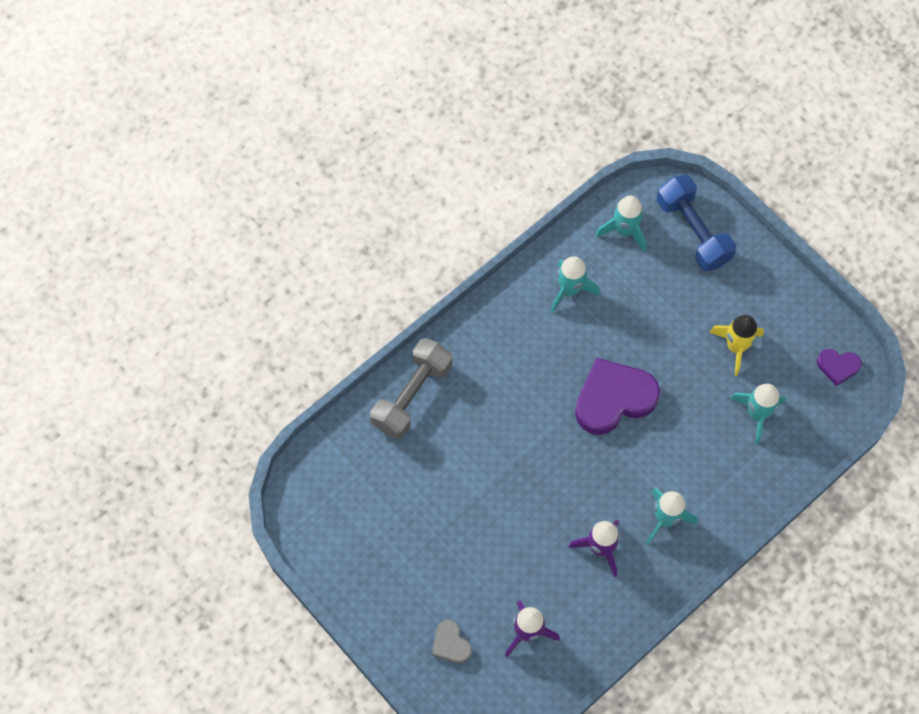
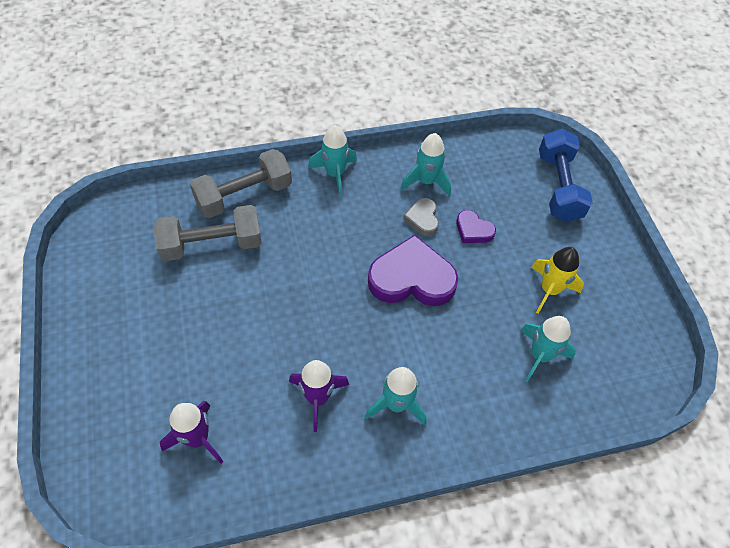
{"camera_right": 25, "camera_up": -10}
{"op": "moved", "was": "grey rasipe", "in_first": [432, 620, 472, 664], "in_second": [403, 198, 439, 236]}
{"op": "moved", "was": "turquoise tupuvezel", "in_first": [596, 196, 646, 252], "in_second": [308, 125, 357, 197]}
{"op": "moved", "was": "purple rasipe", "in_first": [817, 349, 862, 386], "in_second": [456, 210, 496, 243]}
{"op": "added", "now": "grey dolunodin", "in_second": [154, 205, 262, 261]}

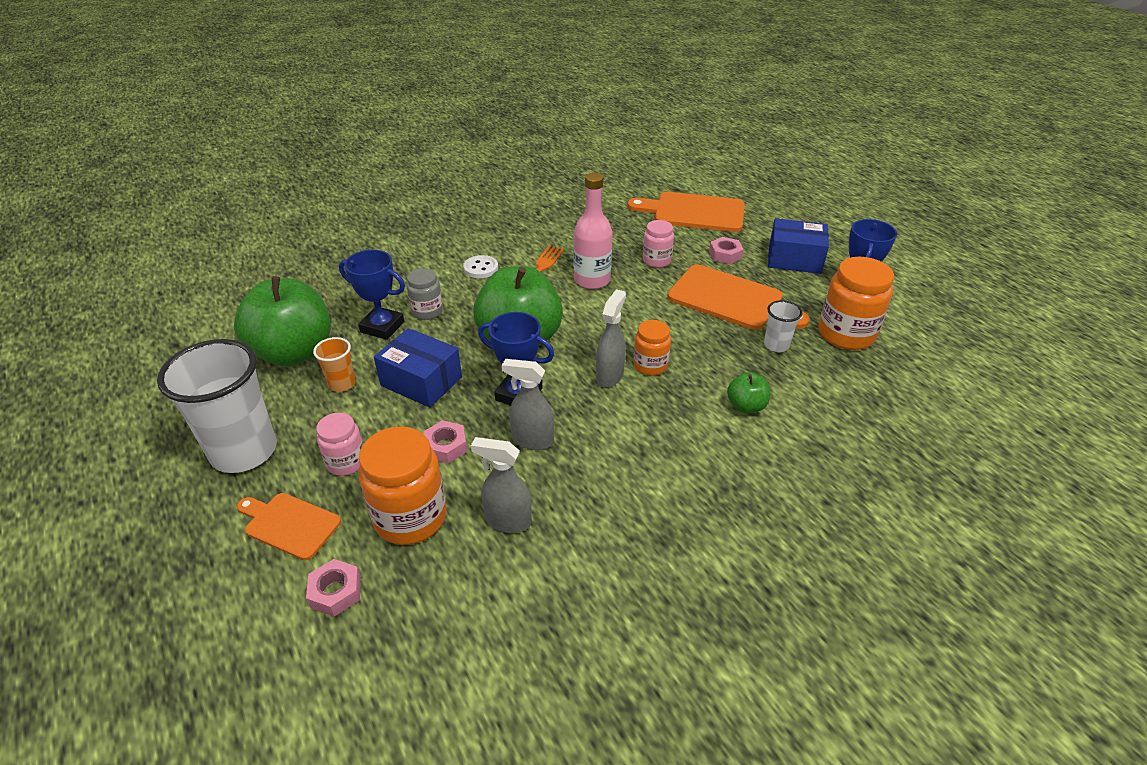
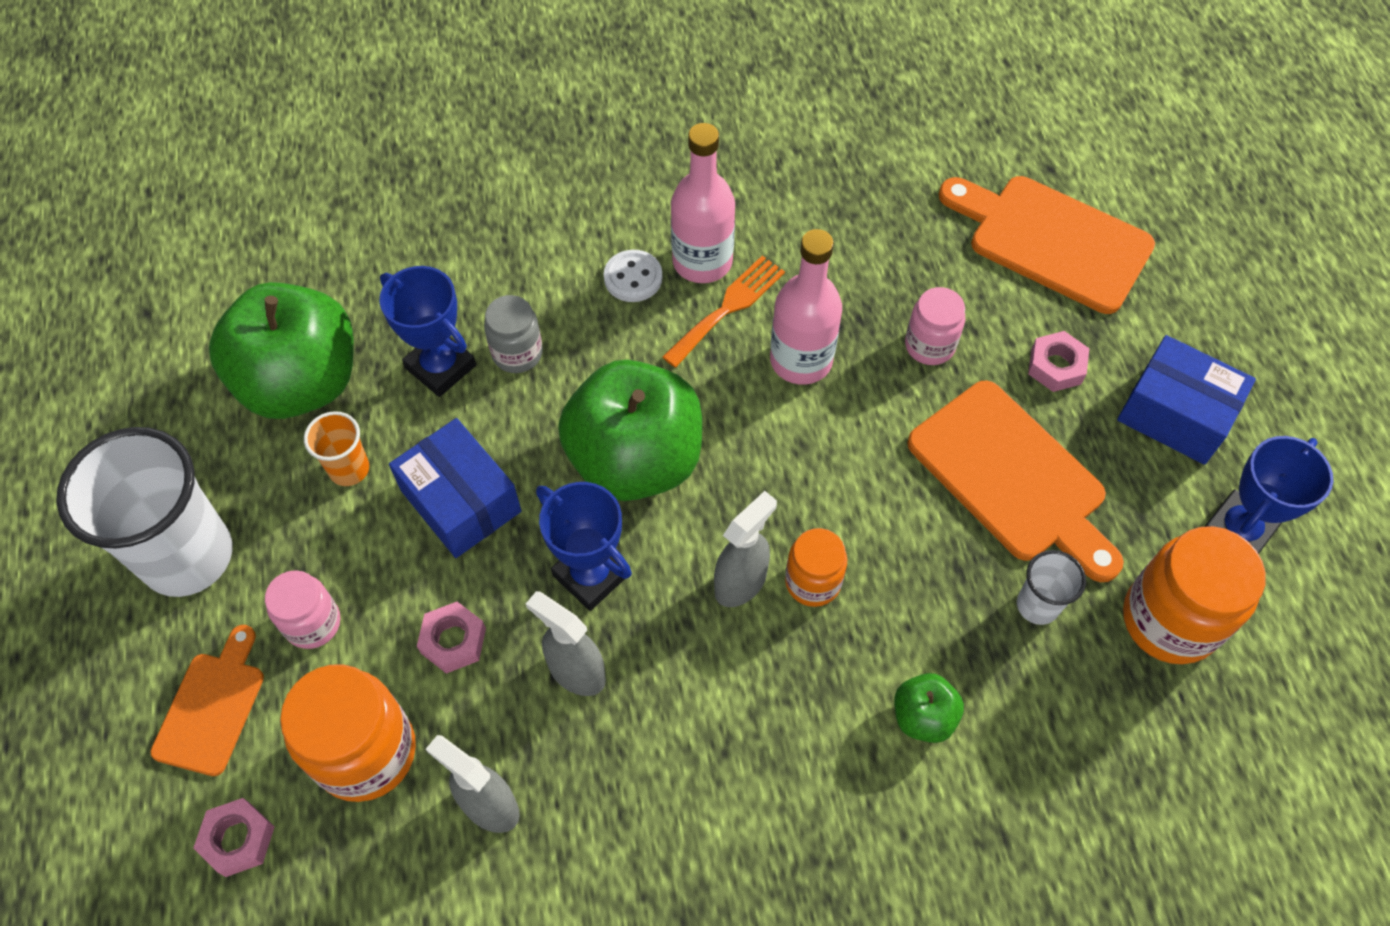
{"camera_right": 20, "camera_up": 20}
{"op": "turned", "was": "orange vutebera", "in_first": [237, 493, 341, 560], "in_second": [150, 625, 264, 776], "clockwise": 60}
{"op": "added", "now": "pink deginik", "in_second": [671, 123, 735, 283]}

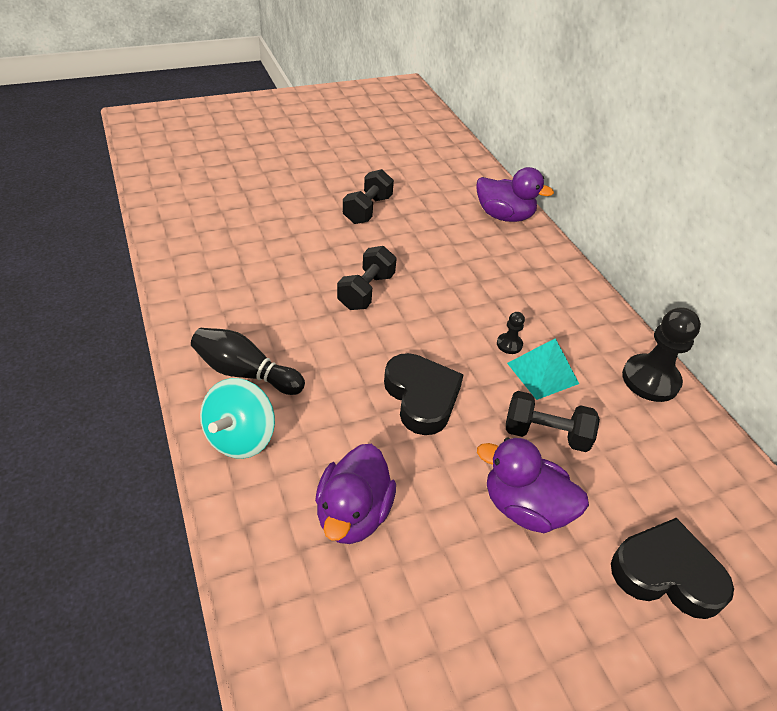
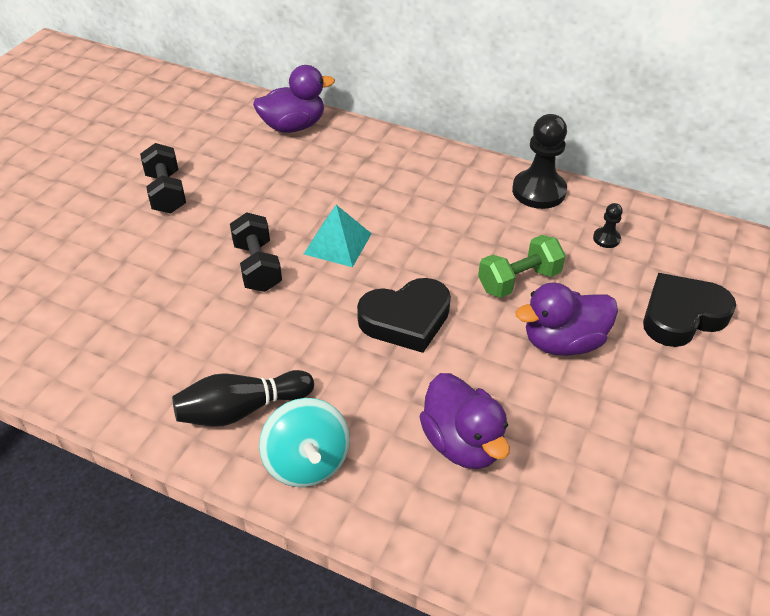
{"camera_right": -40, "camera_up": 0}
{"op": "turned", "was": "black rasipe", "in_first": [384, 353, 464, 435], "in_second": [357, 278, 451, 353], "clockwise": 135}
{"op": "moved", "was": "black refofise", "in_first": [497, 312, 525, 354], "in_second": [593, 203, 623, 248]}
{"op": "recoloured", "was": "black dolunodin", "now": "green dolunodin", "in_first": [506, 391, 600, 452], "in_second": [478, 235, 566, 298]}
{"op": "moved", "was": "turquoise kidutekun", "in_first": [507, 338, 579, 400], "in_second": [304, 205, 372, 267]}

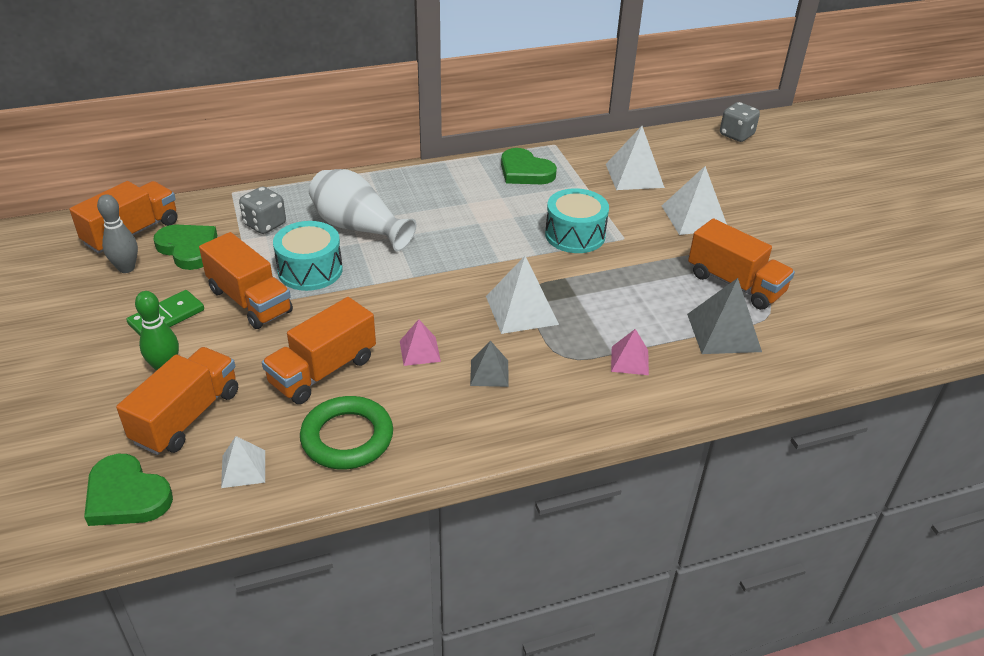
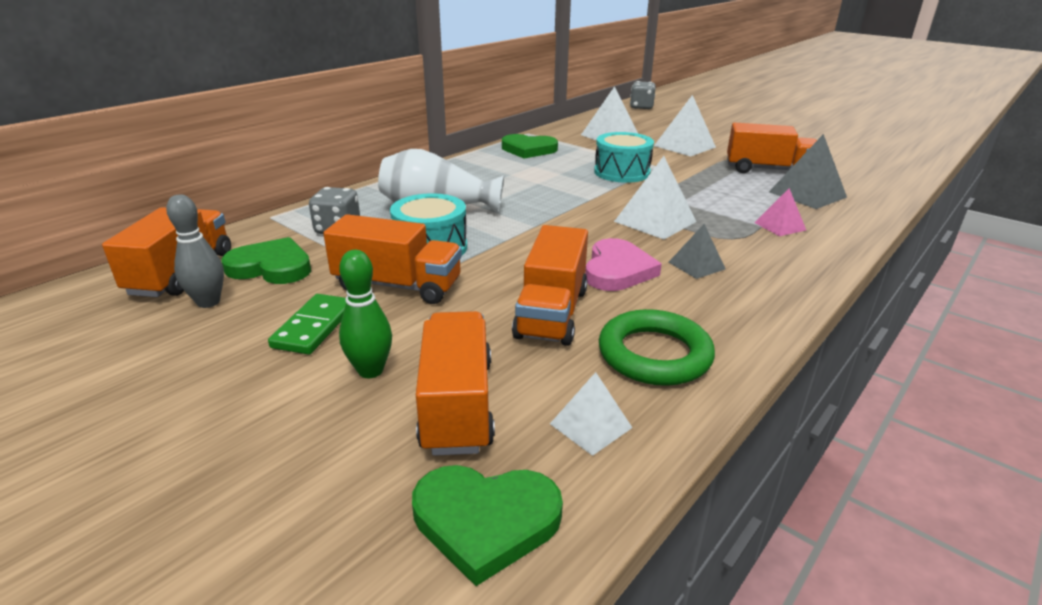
{"camera_right": -30, "camera_up": -10}
{"op": "replaced", "was": "pink kidutekun", "now": "pink rasipe", "in_first": [400, 319, 441, 366], "in_second": [585, 238, 662, 291]}

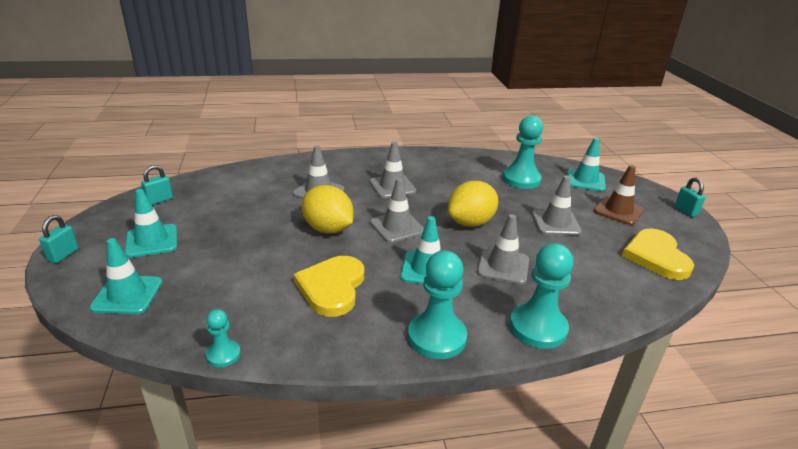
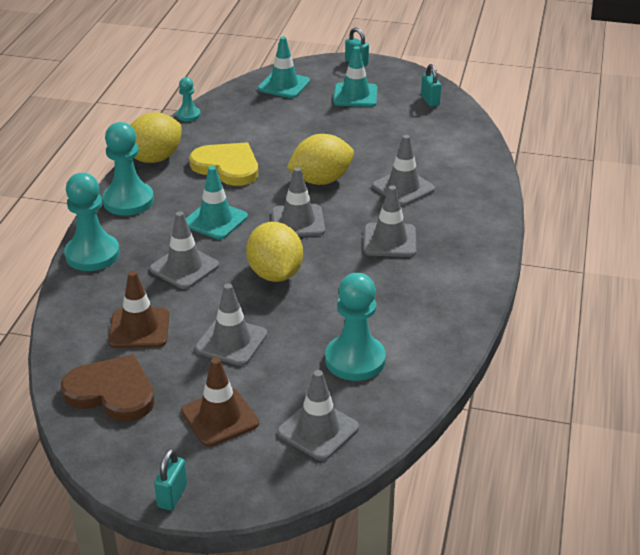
{"camera_right": 115, "camera_up": 5}
{"op": "recoloured", "was": "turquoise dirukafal", "now": "grey dirukafal", "in_first": [567, 137, 606, 191], "in_second": [277, 370, 359, 461]}
{"op": "recoloured", "was": "yellow rasipe", "now": "brown rasipe", "in_first": [622, 228, 694, 280], "in_second": [61, 354, 155, 422]}
{"op": "turned", "was": "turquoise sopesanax", "in_first": [675, 178, 706, 217], "in_second": [154, 448, 187, 511], "clockwise": -75}
{"op": "added", "now": "brown dirukafal", "in_second": [108, 271, 169, 348]}
{"op": "added", "now": "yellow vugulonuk", "in_second": [130, 112, 182, 163]}

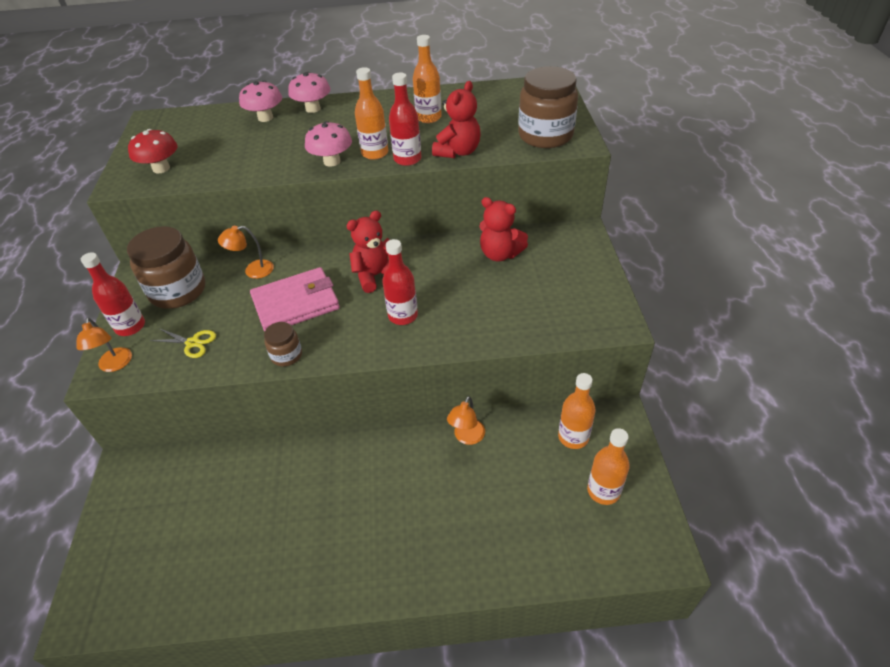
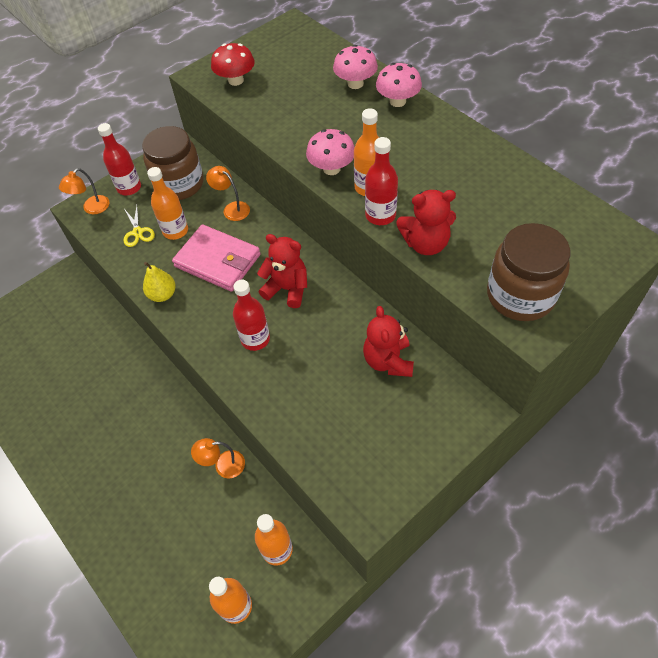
{"camera_right": 55, "camera_up": 10}
{"op": "replaced", "was": "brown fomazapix", "now": "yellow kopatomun", "in_first": [264, 322, 302, 366], "in_second": [143, 262, 176, 302]}
{"op": "moved", "was": "orange deginik", "in_first": [413, 35, 442, 123], "in_second": [147, 167, 188, 240]}

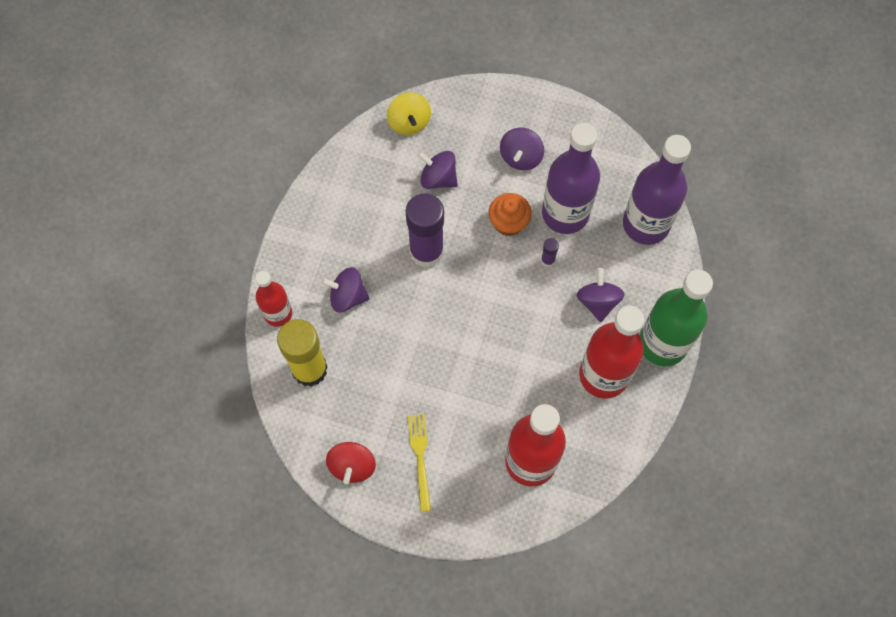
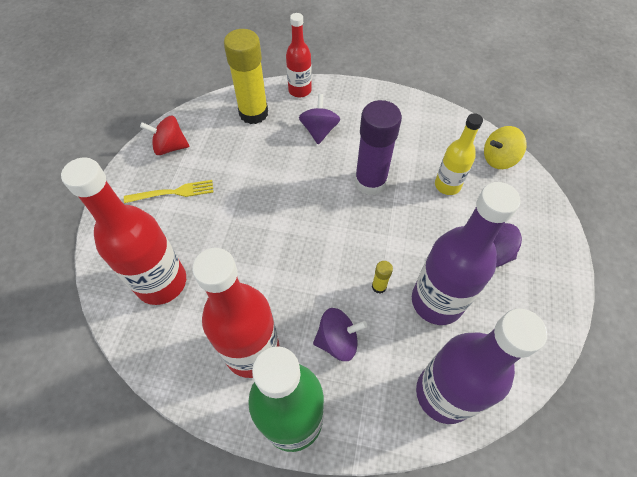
{"camera_right": 85, "camera_up": -10}
{"op": "replaced", "was": "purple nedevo", "now": "yellow deginik", "in_first": [417, 151, 458, 189], "in_second": [435, 113, 483, 195]}
{"op": "removed", "was": "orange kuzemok", "in_first": [489, 193, 532, 236]}
{"op": "recoloured", "was": "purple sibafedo", "now": "yellow sibafedo", "in_first": [541, 238, 559, 267], "in_second": [372, 261, 393, 294]}

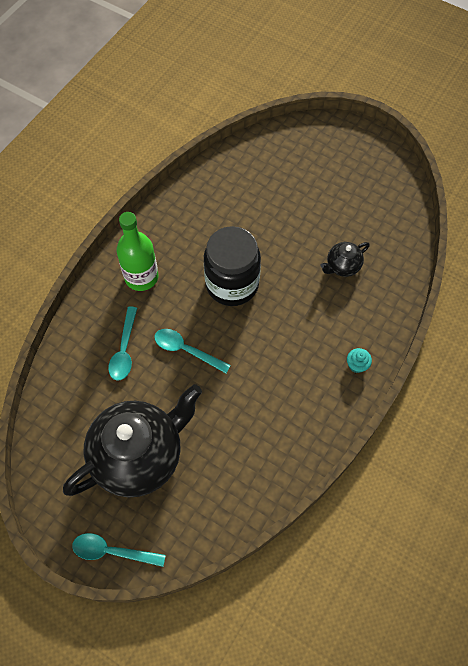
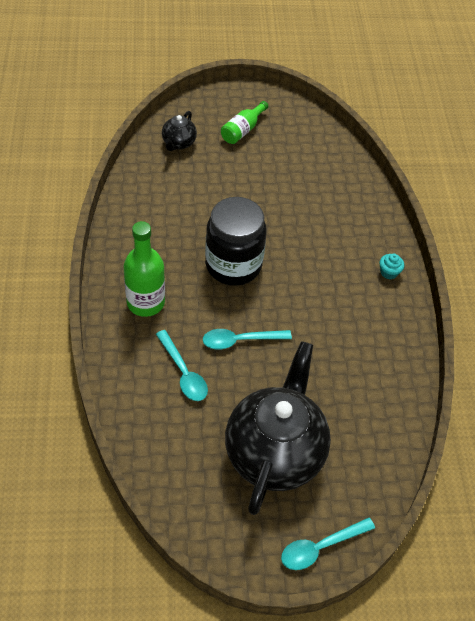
{"camera_right": -40, "camera_up": -10}
{"op": "moved", "was": "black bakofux", "in_first": [320, 242, 370, 277], "in_second": [162, 111, 197, 151]}
{"op": "added", "now": "green deginik", "in_second": [221, 101, 268, 144]}

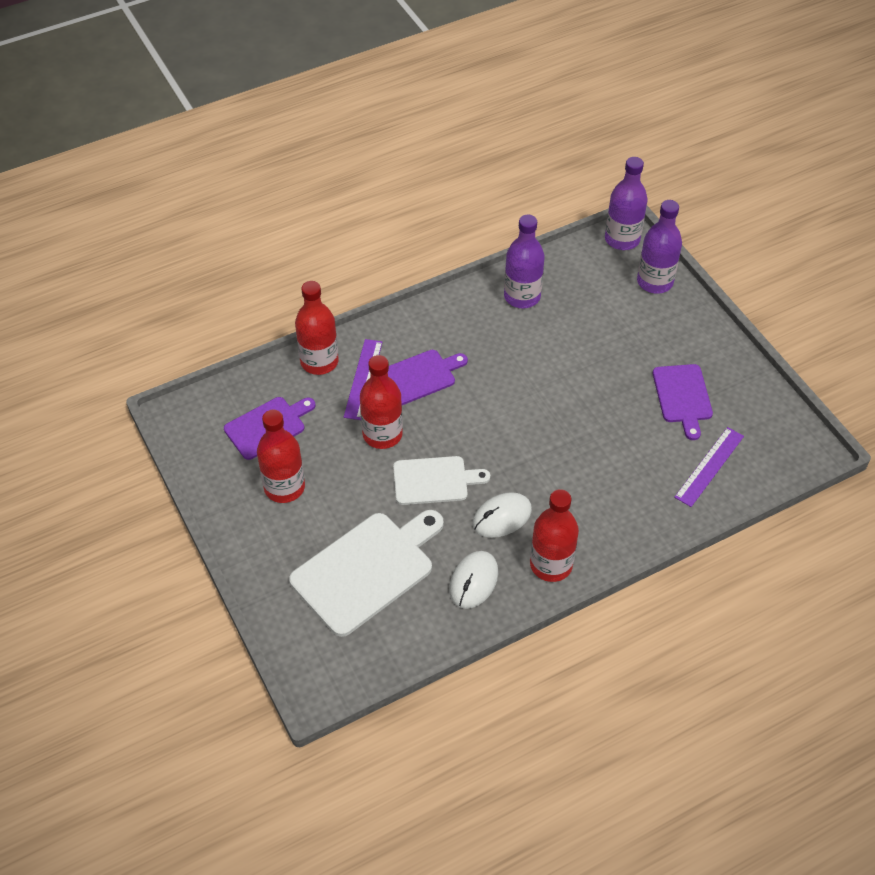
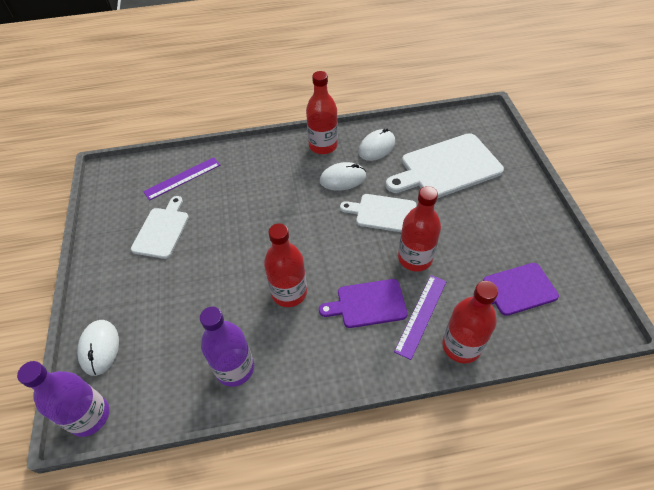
{"camera_right": -160, "camera_up": 0}
{"op": "moved", "was": "red deginik", "in_first": [257, 410, 305, 503], "in_second": [264, 223, 307, 307]}
{"op": "replaced", "was": "purple deginik", "now": "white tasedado", "in_first": [637, 200, 682, 294], "in_second": [77, 320, 119, 376]}
{"op": "recoloured", "was": "purple vutebera", "now": "white vutebera", "in_first": [653, 364, 713, 440], "in_second": [131, 196, 189, 259]}

